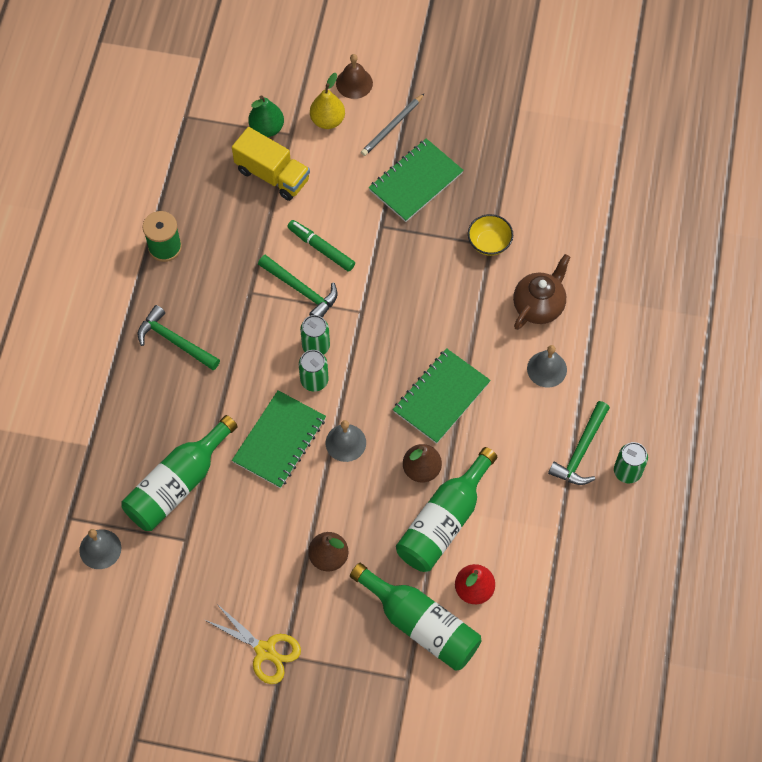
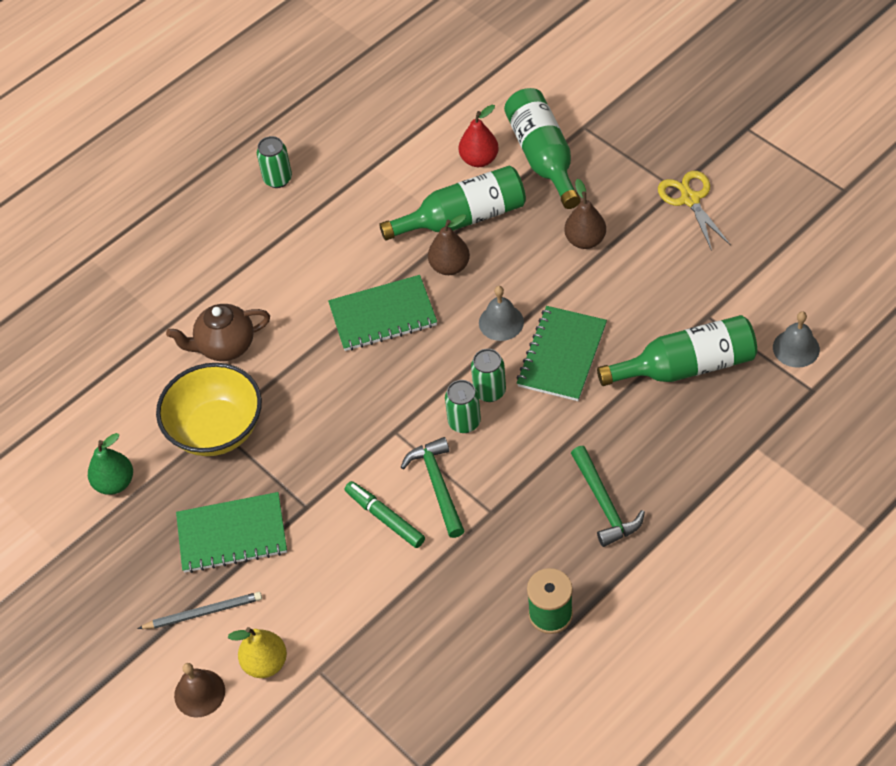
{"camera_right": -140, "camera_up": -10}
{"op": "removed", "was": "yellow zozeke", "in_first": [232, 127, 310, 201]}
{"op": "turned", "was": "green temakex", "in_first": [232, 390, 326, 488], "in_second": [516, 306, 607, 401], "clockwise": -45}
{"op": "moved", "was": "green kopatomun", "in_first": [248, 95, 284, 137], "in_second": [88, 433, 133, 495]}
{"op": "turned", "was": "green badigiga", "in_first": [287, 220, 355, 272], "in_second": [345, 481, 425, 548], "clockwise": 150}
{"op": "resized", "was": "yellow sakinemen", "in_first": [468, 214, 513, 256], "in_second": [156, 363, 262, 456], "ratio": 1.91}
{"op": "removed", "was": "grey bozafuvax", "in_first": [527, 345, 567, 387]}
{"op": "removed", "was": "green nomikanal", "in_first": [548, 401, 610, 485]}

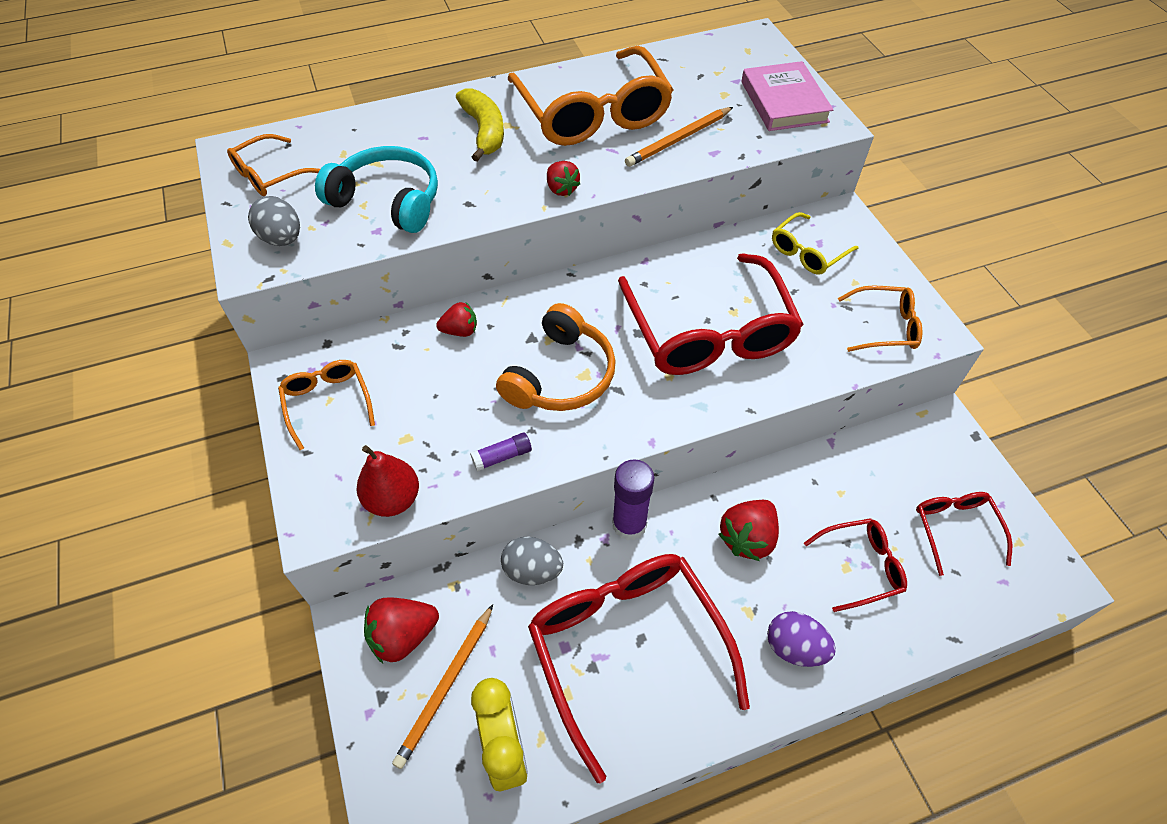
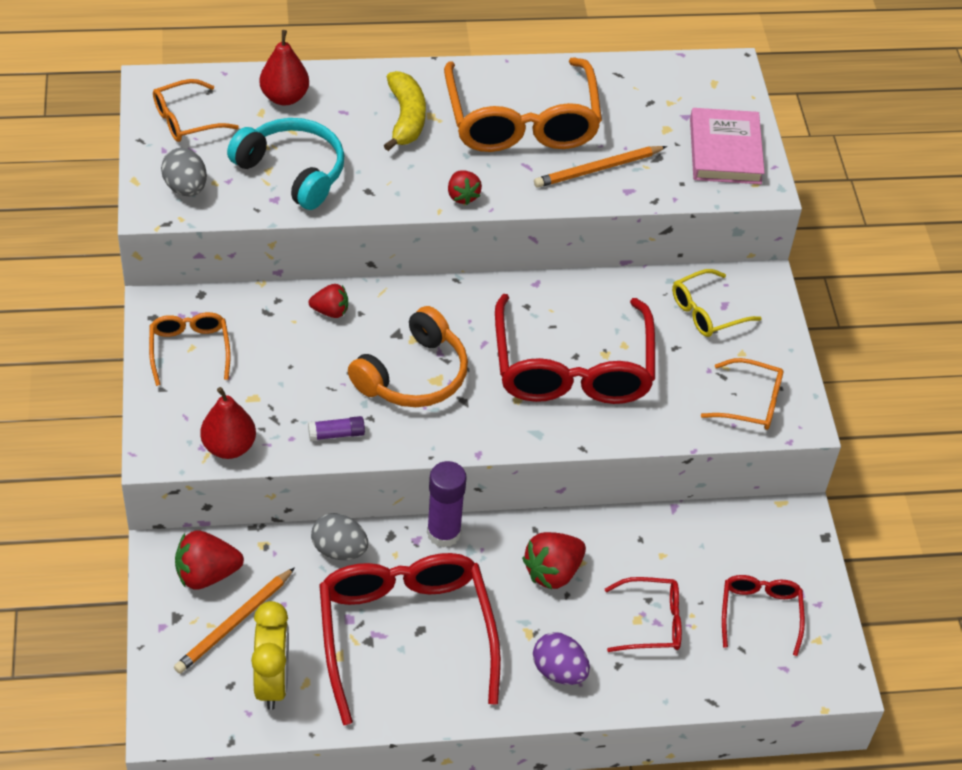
{"camera_right": 10, "camera_up": -5}
{"op": "added", "now": "red kopatomun", "in_second": [260, 30, 309, 105]}

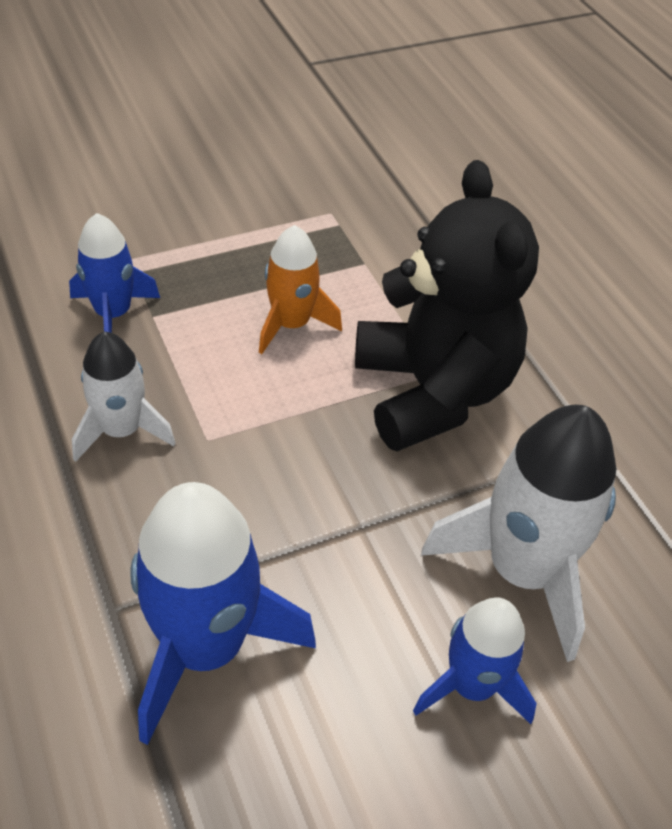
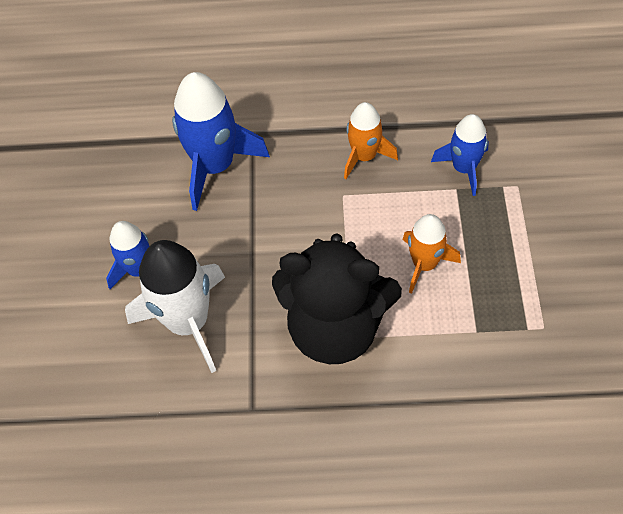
{"camera_right": 120, "camera_up": 10}
{"op": "recoloured", "was": "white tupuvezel", "now": "orange tupuvezel", "in_first": [72, 332, 175, 462], "in_second": [344, 102, 398, 179]}

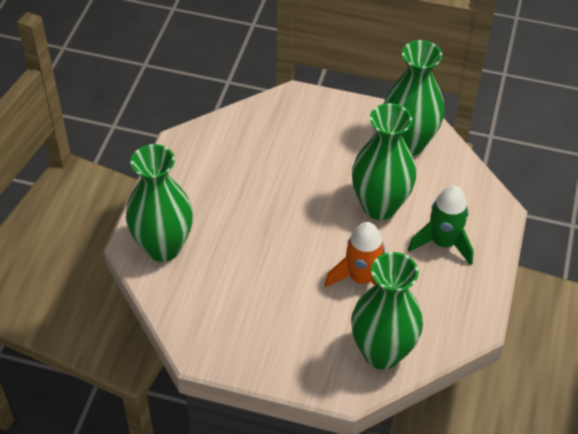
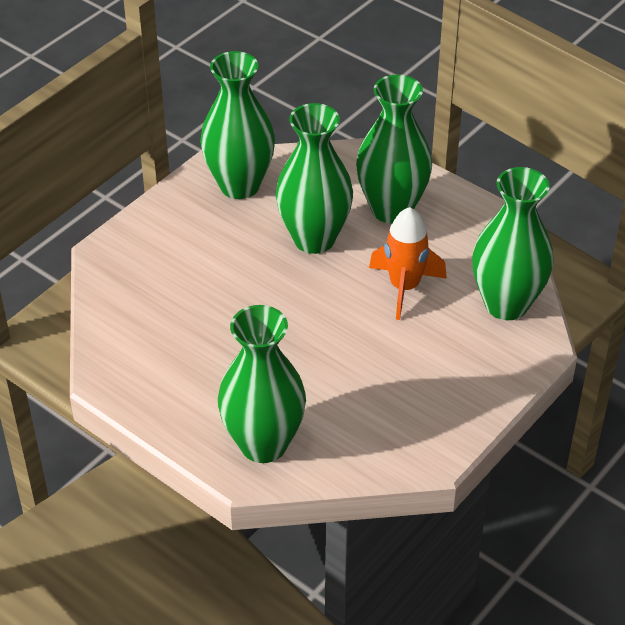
{"camera_right": -65, "camera_up": -5}
{"op": "replaced", "was": "green tupuvezel", "now": "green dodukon", "in_first": [408, 185, 474, 265], "in_second": [356, 75, 432, 224]}

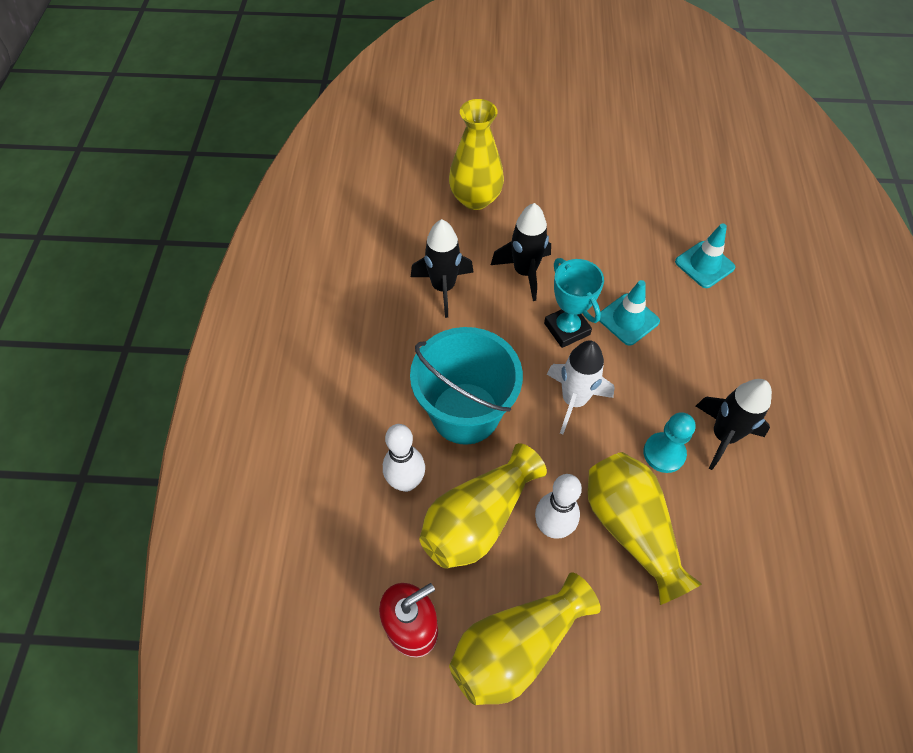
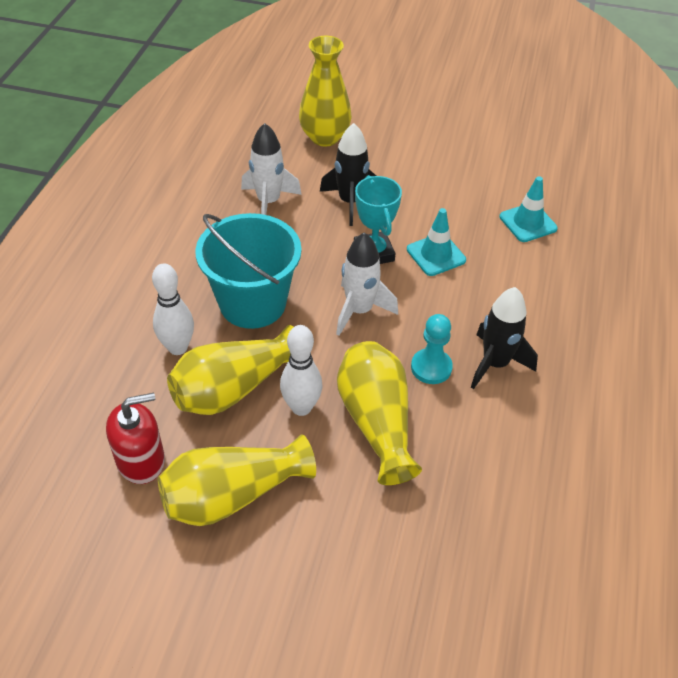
{"camera_right": 10, "camera_up": -10}
{"op": "recoloured", "was": "black tupuvezel", "now": "white tupuvezel", "in_first": [411, 219, 474, 318], "in_second": [241, 123, 302, 215]}

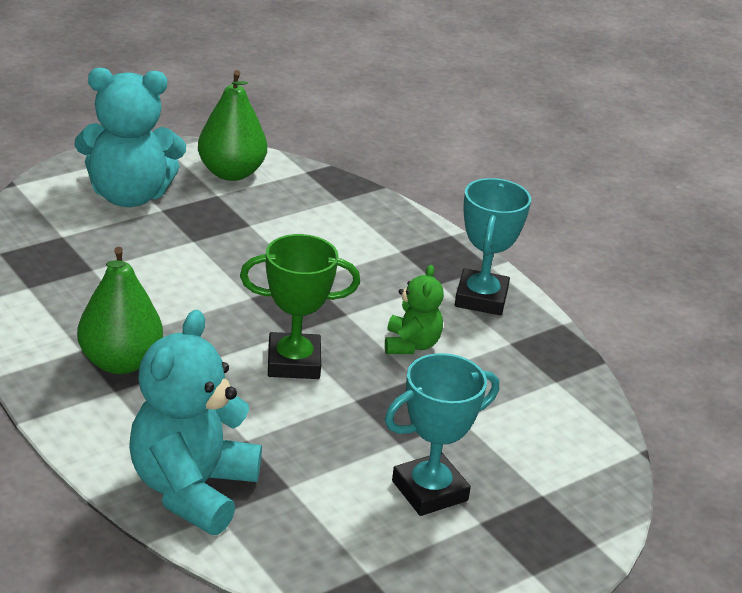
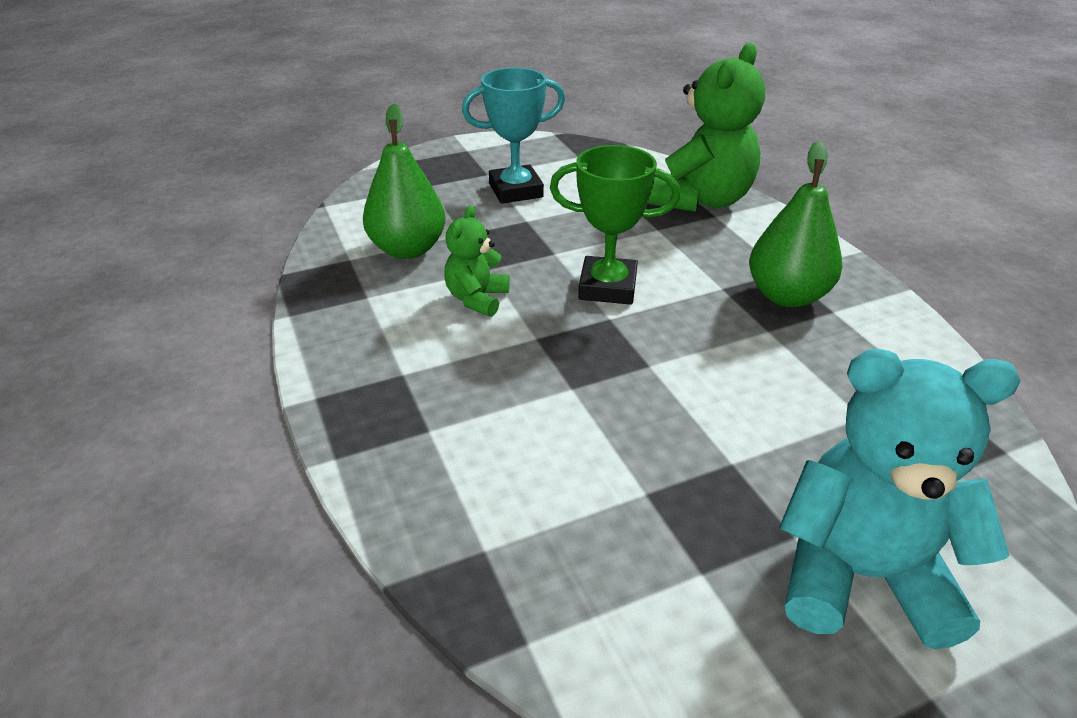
{"camera_right": -165, "camera_up": 5}
{"op": "recoloured", "was": "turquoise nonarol", "now": "green nonarol", "in_first": [129, 310, 262, 535], "in_second": [648, 43, 765, 212]}
{"op": "moved", "was": "green kopatomun", "in_first": [198, 70, 267, 181], "in_second": [363, 104, 445, 259]}
{"op": "removed", "was": "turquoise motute", "in_first": [455, 178, 531, 315]}

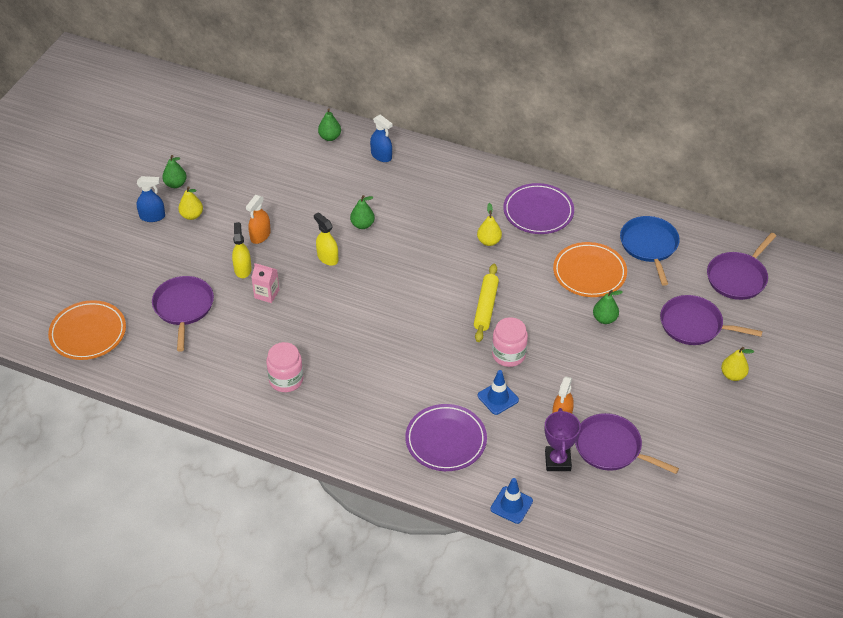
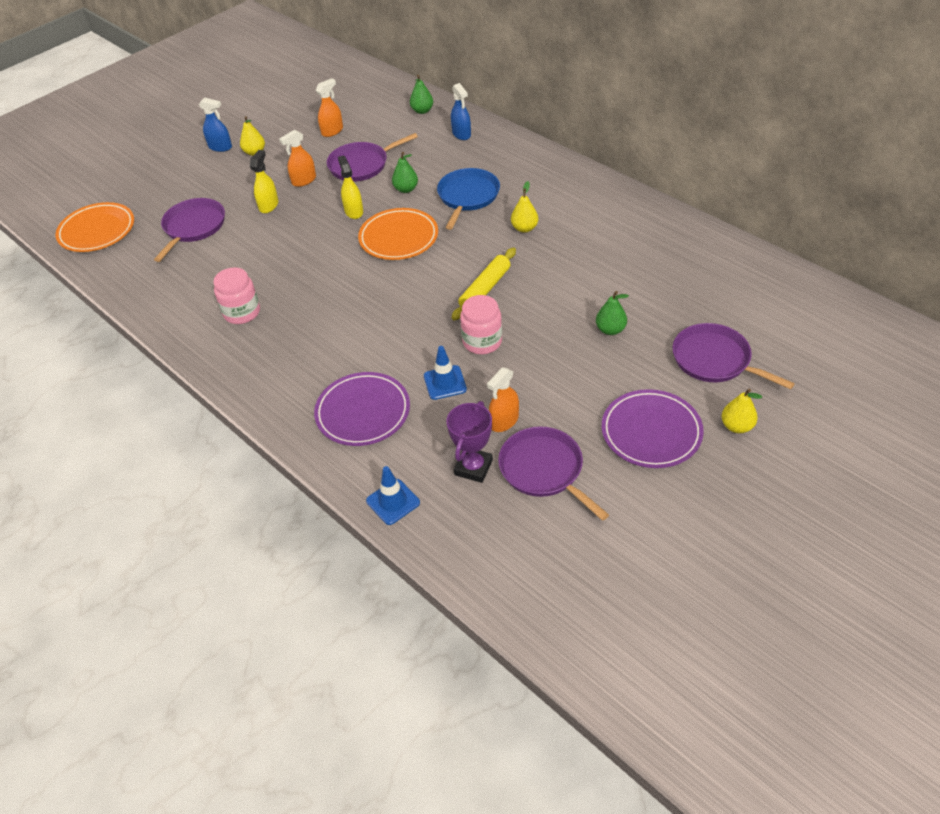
{"camera_right": 25, "camera_up": 0}
{"op": "removed", "was": "green kopatomun", "in_first": [162, 155, 187, 188]}
{"op": "removed", "was": "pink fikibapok", "in_first": [251, 263, 279, 303]}
{"op": "moved", "was": "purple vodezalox", "in_first": [503, 183, 574, 234], "in_second": [602, 389, 704, 468]}
{"op": "moved", "was": "orange vodezalox", "in_first": [553, 242, 627, 297], "in_second": [358, 208, 438, 260]}
{"op": "moved", "was": "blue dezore", "in_first": [620, 216, 680, 286], "in_second": [437, 168, 500, 230]}
{"op": "moved", "was": "purple dezore", "in_first": [707, 232, 776, 300], "in_second": [327, 133, 418, 182]}
{"op": "added", "now": "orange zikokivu", "in_second": [315, 78, 343, 137]}

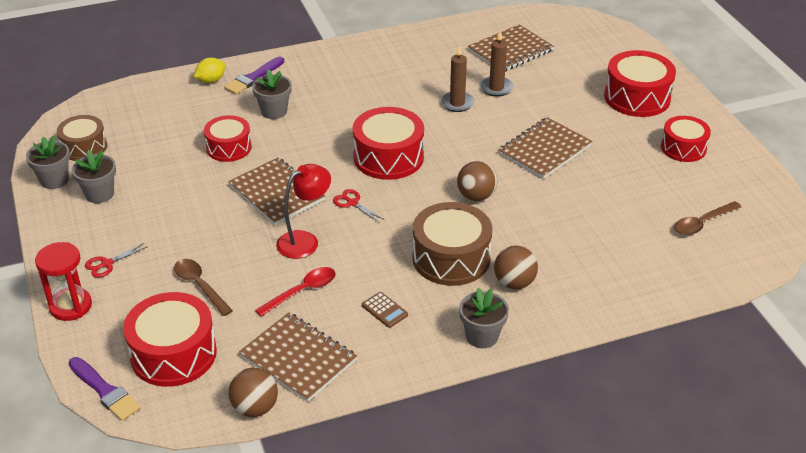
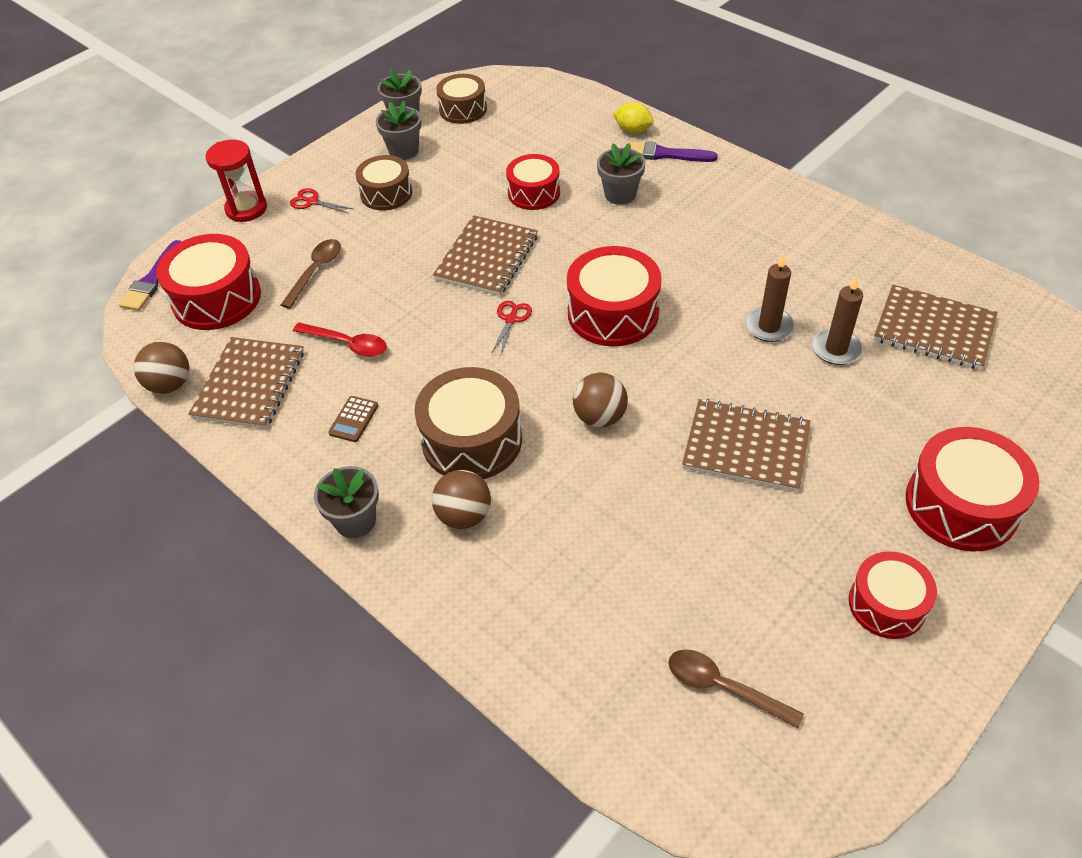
{"camera_right": 65, "camera_up": 10}
{"op": "removed", "was": "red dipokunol", "in_first": [276, 164, 331, 259]}
{"op": "added", "now": "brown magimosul", "in_second": [356, 155, 412, 210]}

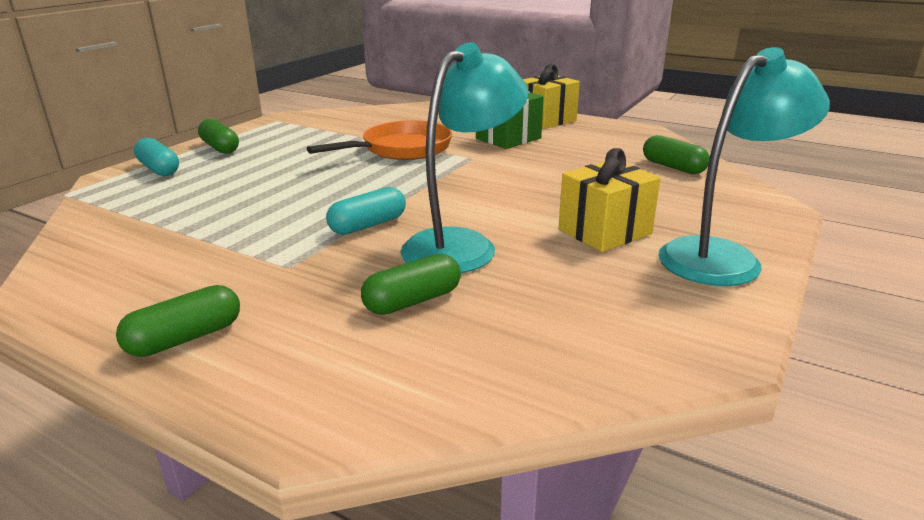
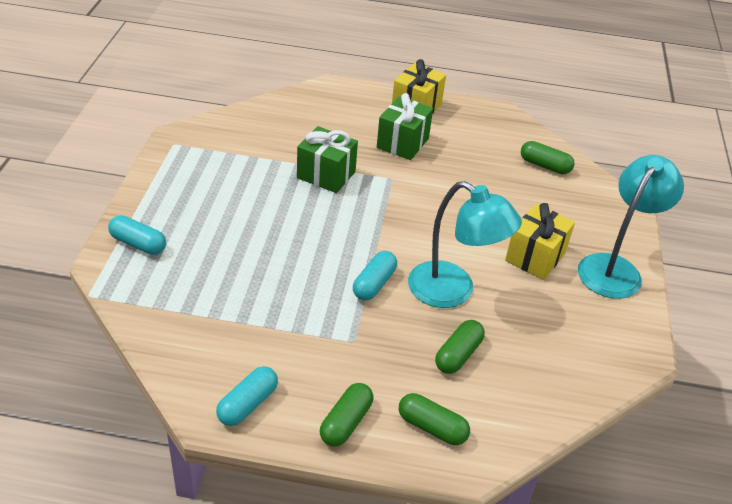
{"camera_right": -25, "camera_up": 15}
{"op": "moved", "was": "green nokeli", "in_first": [198, 119, 239, 154], "in_second": [399, 393, 470, 445]}
{"op": "replaced", "was": "orange dezore", "now": "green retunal", "in_first": [307, 120, 452, 160], "in_second": [297, 126, 358, 193]}
{"op": "turned", "was": "turquoise dipokunol", "in_first": [401, 43, 529, 273], "in_second": [408, 181, 522, 308], "clockwise": 105}
{"op": "added", "now": "turquoise nokeli", "in_second": [216, 366, 278, 426]}

